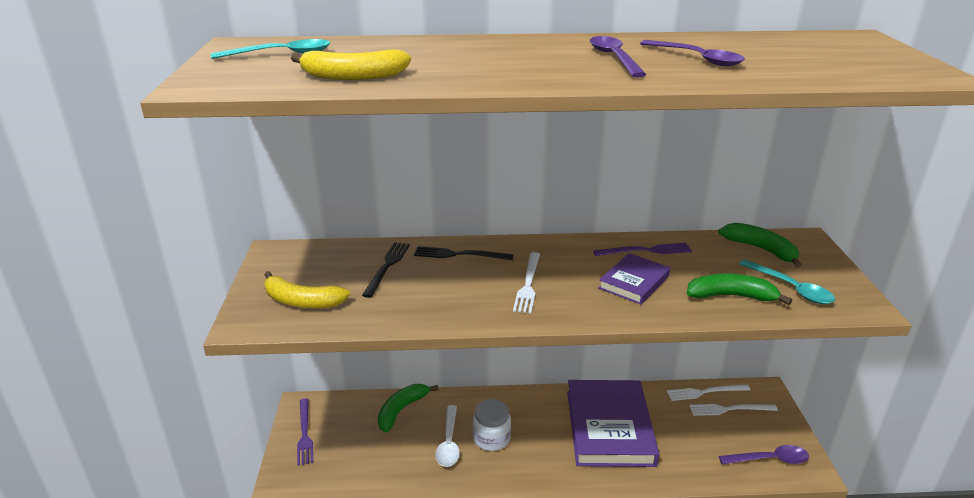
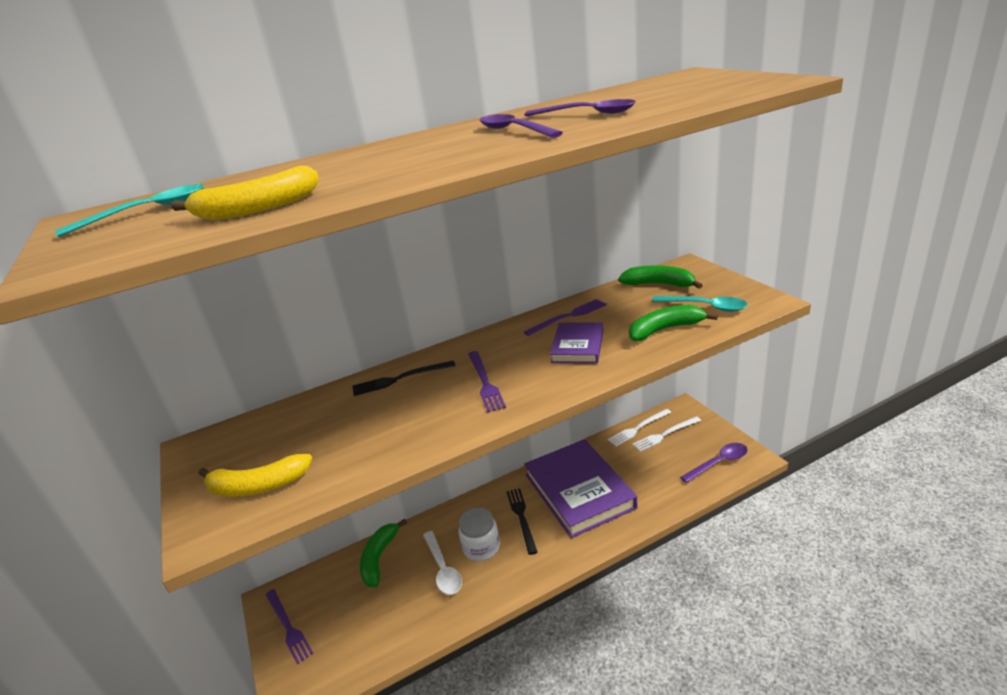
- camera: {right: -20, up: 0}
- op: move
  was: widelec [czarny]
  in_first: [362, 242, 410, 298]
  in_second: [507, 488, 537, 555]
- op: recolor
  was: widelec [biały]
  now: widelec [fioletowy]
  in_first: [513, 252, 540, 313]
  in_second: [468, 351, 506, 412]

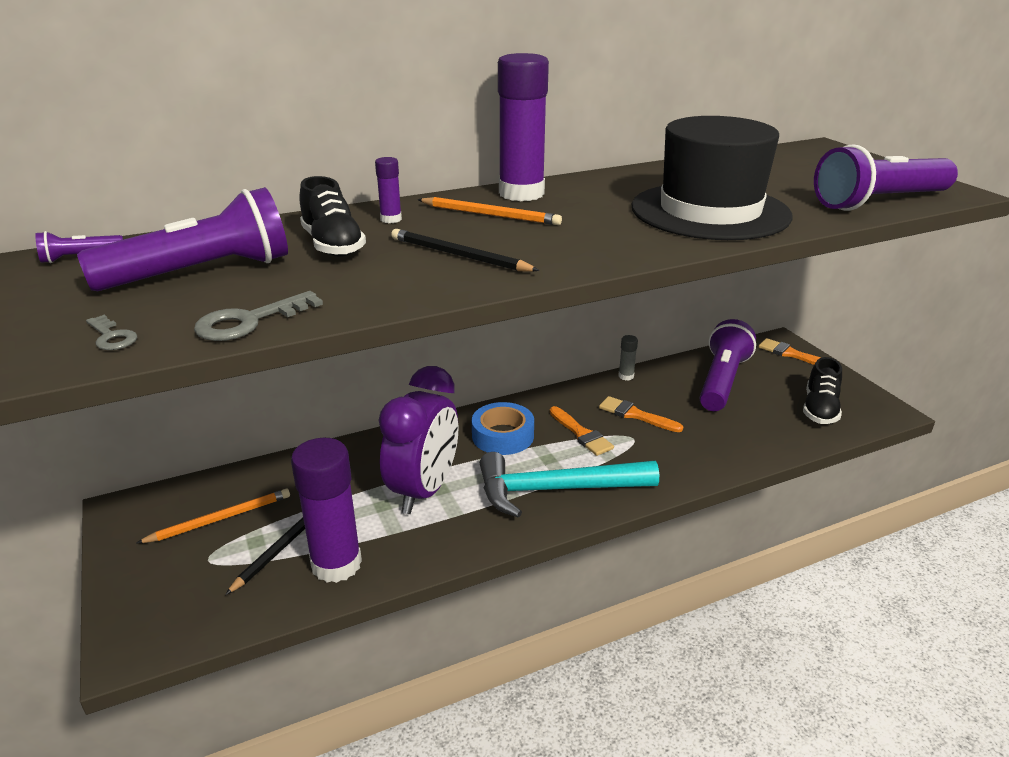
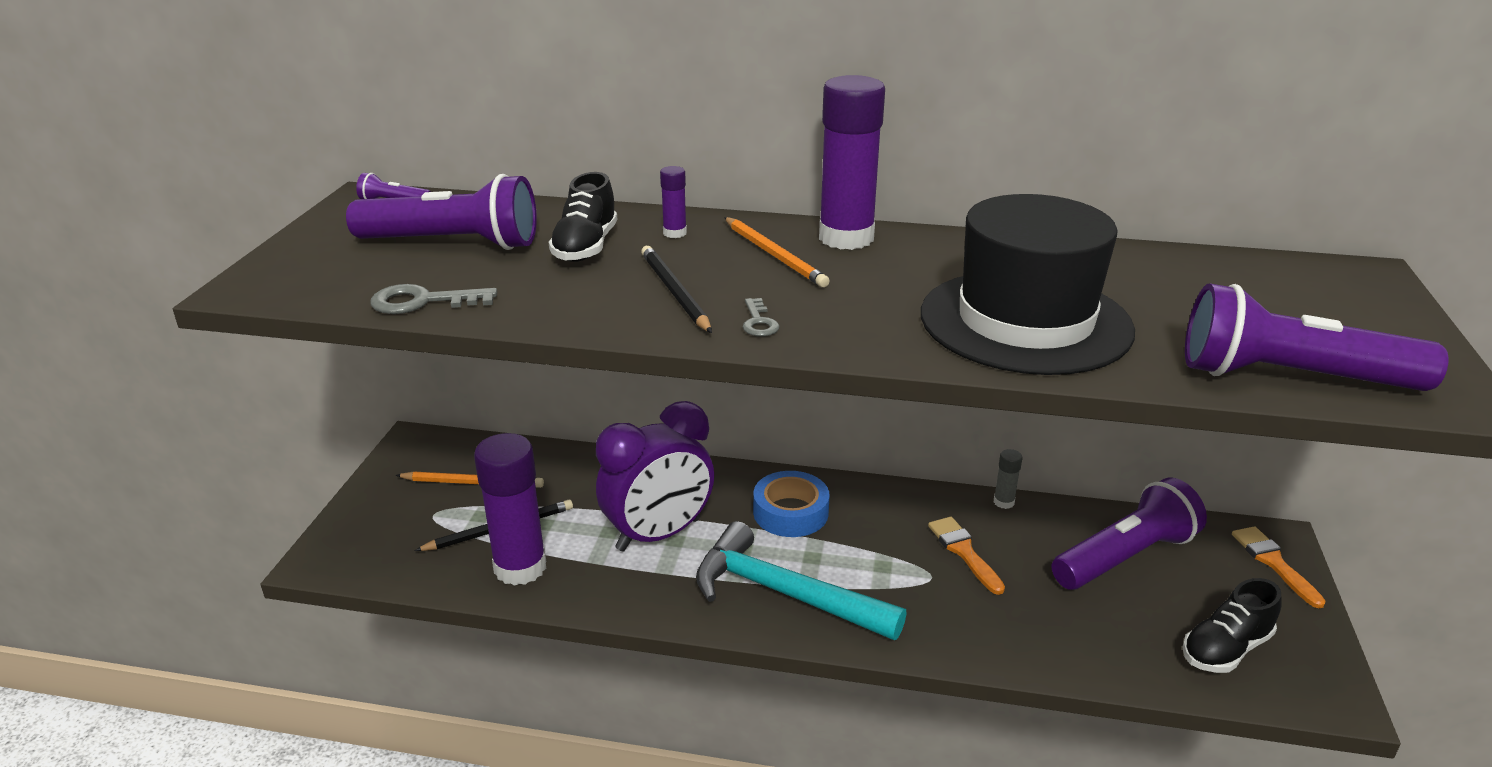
- camera: {right: 35, up: 0}
- op: delete
  was: pędzel [pomarańczowy]
  in_first: [550, 406, 614, 456]
- op: move
  was: klucz [szary]
  in_first: [86, 315, 137, 350]
  in_second: [743, 298, 779, 337]

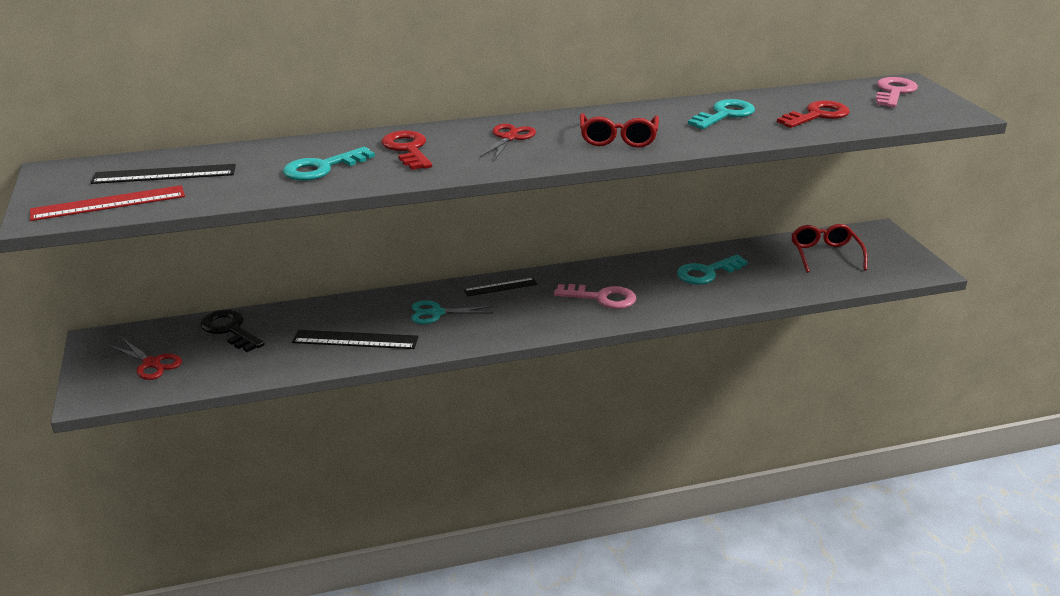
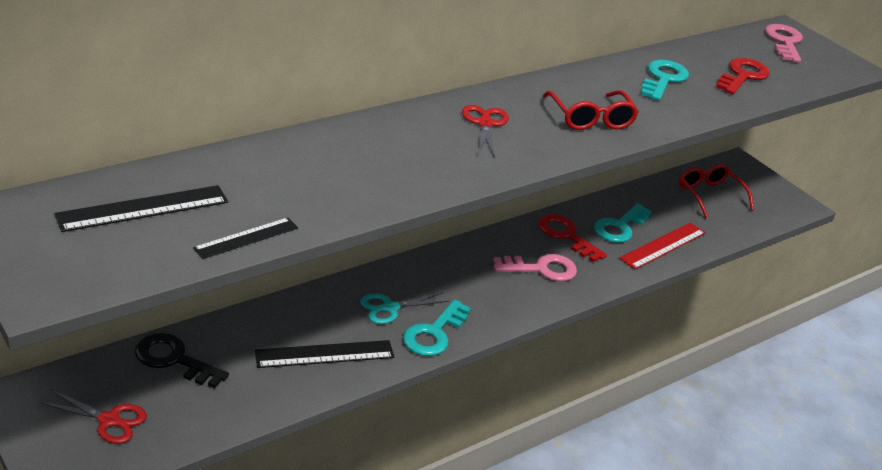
- camera: {right: -25, up: 5}
- op: move
  was: linijka [czerwony]
  in_first: [30, 185, 185, 221]
  in_second: [619, 222, 706, 270]
- op: move
  was: klucz [turkusowy]
  in_first: [283, 147, 375, 181]
  in_second: [403, 299, 471, 356]
- op: move
  was: klucz [czerwony]
  in_first: [382, 130, 432, 170]
  in_second: [538, 214, 607, 262]
- op: move
  was: linijka [czarny]
  in_first: [464, 278, 537, 297]
  in_second: [193, 218, 298, 259]

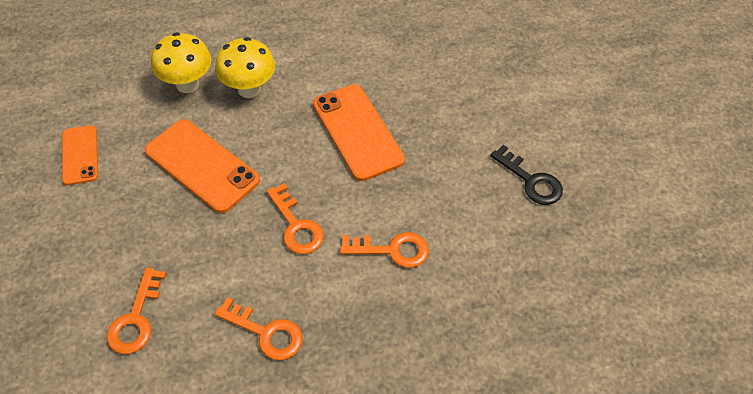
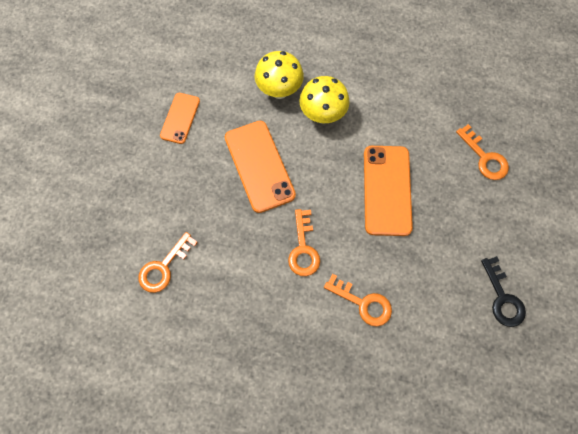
- camera: {right: 30, up: 15}
- op: move
  was: klucz [pomarańczowy]
  in_first: [215, 297, 303, 360]
  in_second: [456, 124, 509, 180]

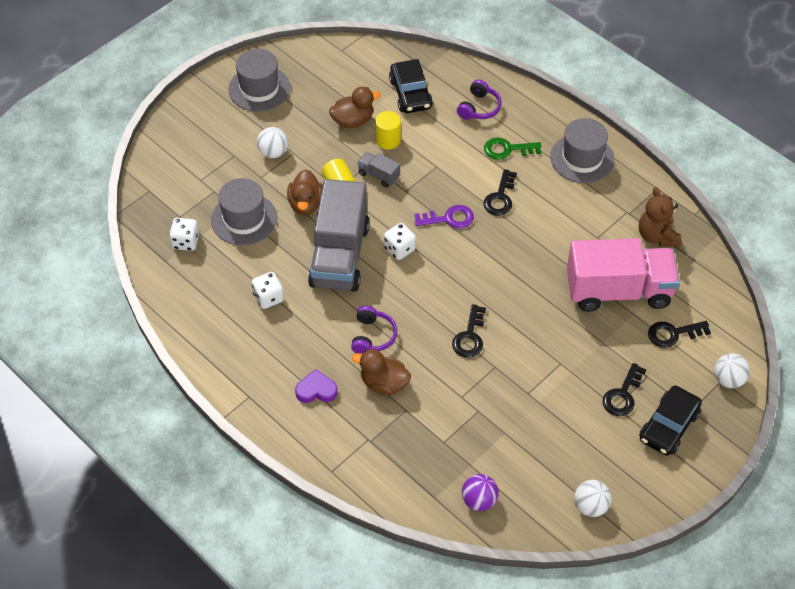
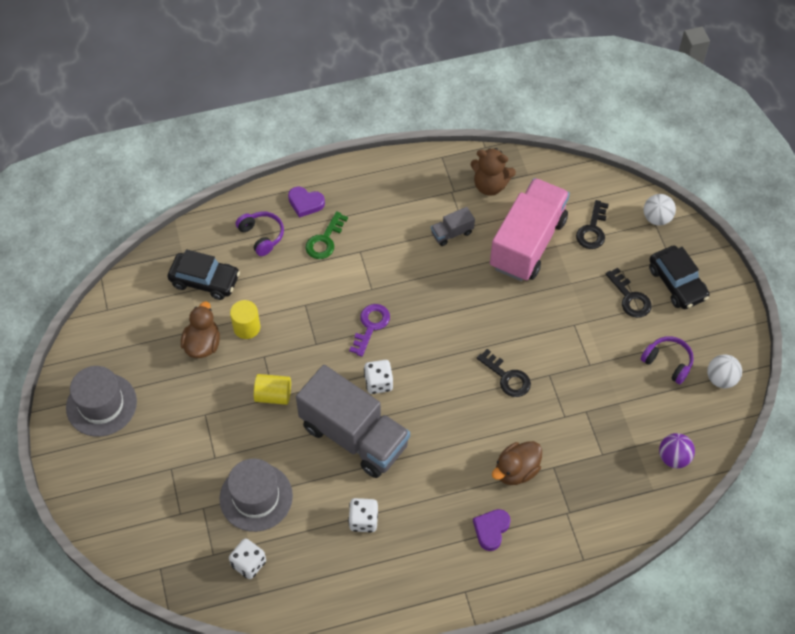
- camera: {right: -60, up: 5}
- op: delete
  was: piłka [biały]
  in_first: [257, 127, 288, 158]
- op: delete
  was: kaczka [brązowy]
  in_first: [287, 170, 323, 215]
- op: delete
  was: klucz [czarny]
  in_first: [483, 169, 517, 216]
- op: delete
  was: kapelusz [szary]
  in_first: [550, 118, 615, 183]
- op: insert
  now: serce [fioletowy]
  in_second: [288, 186, 325, 218]
- op: move
  was: słuchawki [fioletowy]
  in_first: [351, 306, 397, 354]
  in_second: [641, 336, 694, 384]
- op: move
  was: ciężarówka [szary]
  in_first: [357, 152, 400, 188]
  in_second: [431, 207, 475, 246]

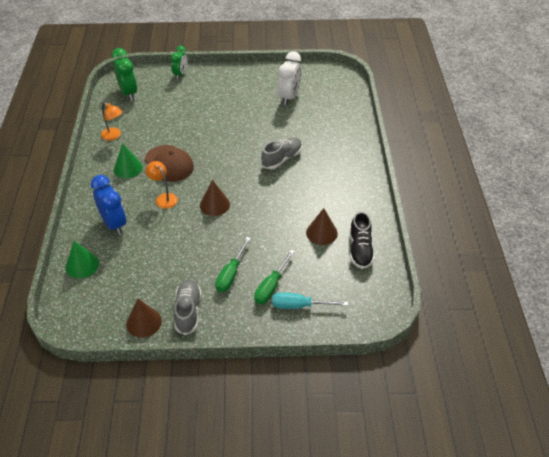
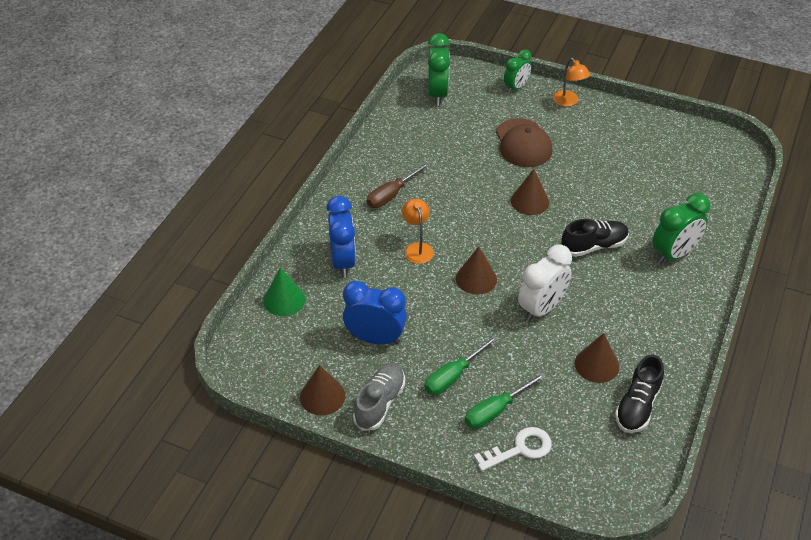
- camera: {right: 25, up: 0}
- op: insert
  now: budzik [niebieski]
  in_second: [343, 281, 407, 344]
- op: insert
  now: stożek [brązowy]
  in_second: [511, 169, 549, 215]
- op: insert
  now: budzik [zielony]
  in_second: [652, 193, 710, 264]
- op: move
  was: lampka [pomarańczowy]
  in_first: [101, 102, 122, 141]
  in_second: [553, 58, 590, 107]
- op: move
  was: czapka [brązowy]
  in_first: [145, 145, 194, 182]
  in_second: [496, 118, 553, 167]
- op: move
  was: budzik [biały]
  in_first: [278, 51, 301, 105]
  in_second: [518, 245, 572, 322]
- op: replace
  was: stożek [zielony]
  now: śrubokręt [brązowy]
  in_first: [114, 143, 143, 178]
  in_second: [367, 162, 430, 208]
- op: replace
  was: śrubokręt [turkusowy]
  now: klucz [biały]
  in_first: [272, 292, 348, 309]
  in_second: [474, 427, 552, 471]
- op: recolor
  was: but [szary]
  now: but [czarny]
  in_first: [261, 137, 302, 169]
  in_second: [561, 219, 629, 257]

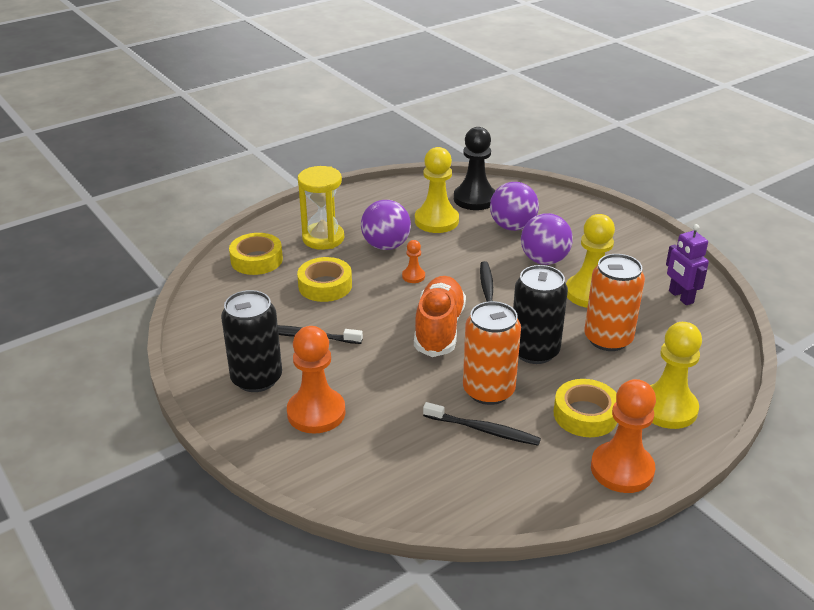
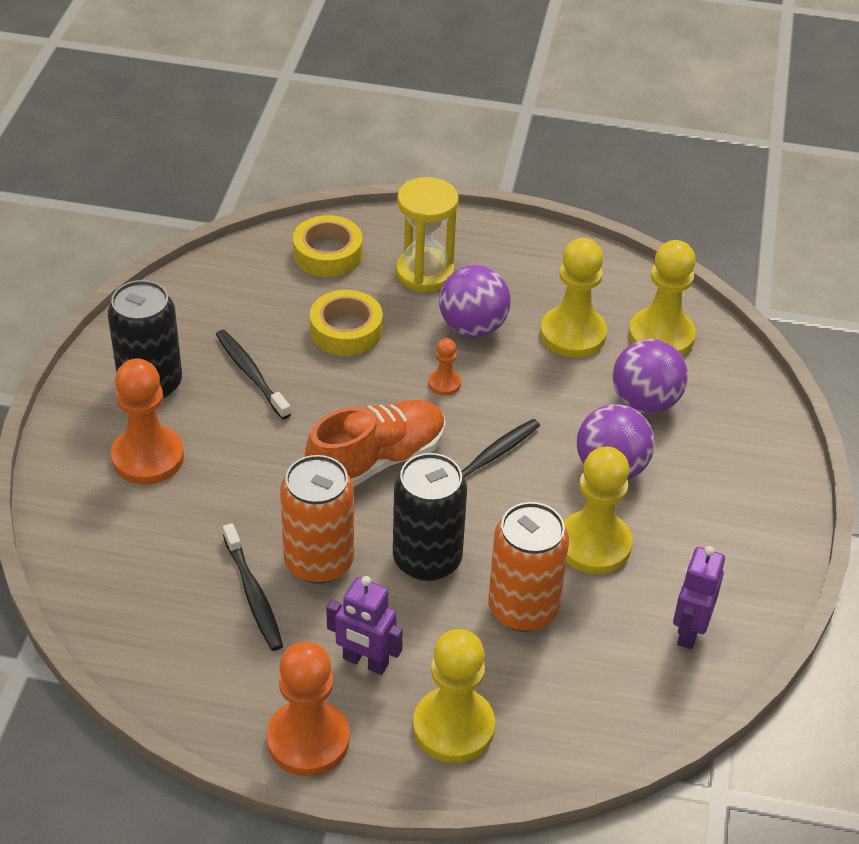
- camera: {right: 45, up: 10}
- op: replace
  was: taśma klejąca [żółty]
  now: robot [fioletowy]
  in_first: [554, 379, 617, 437]
  in_second: [326, 576, 403, 675]
- op: recolor
  was: pionek [czarny]
  now: pionek [żółty]
  in_first: [454, 127, 495, 210]
  in_second: [629, 240, 696, 356]

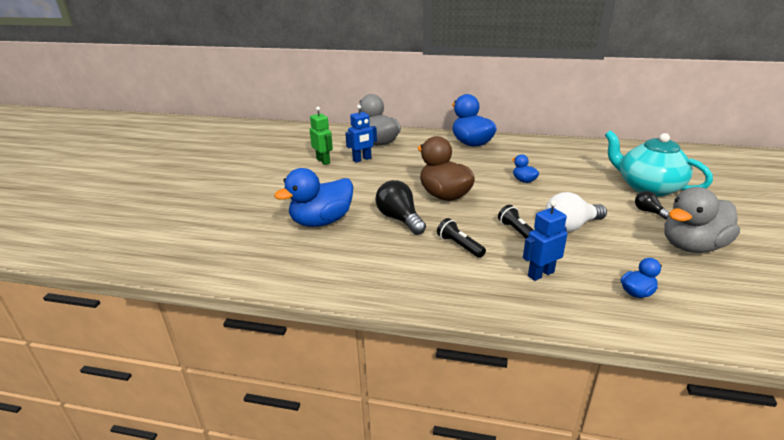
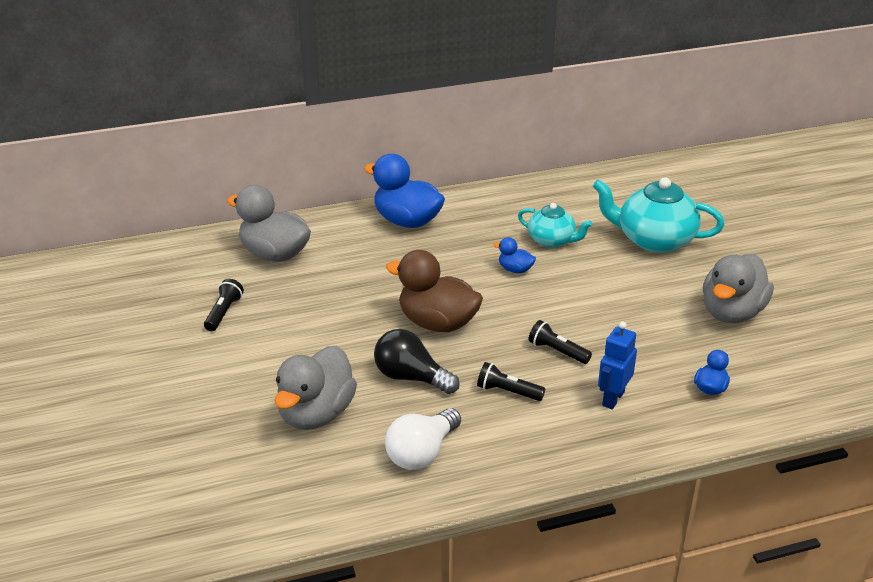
- camera: {right: -30, up: 5}
- op: delete
  was: robot [niebieski]
  in_first: [345, 105, 377, 162]
- op: delete
  was: żarówka [czarny]
  in_first: [635, 191, 669, 219]
- op: insert
  now: imbryk [turkusowy]
  in_second: [518, 203, 593, 248]
- op: move
  was: żarówka [biały]
  in_first: [545, 192, 607, 232]
  in_second: [385, 408, 461, 470]
- op: replace
  was: robot [zielony]
  now: latarka [czarny]
  in_first: [309, 107, 333, 165]
  in_second: [204, 279, 244, 331]
- op: recolor
  was: kaczka [niebieski]
  now: kaczka [szary]
  in_first: [274, 168, 353, 227]
  in_second: [275, 345, 357, 430]

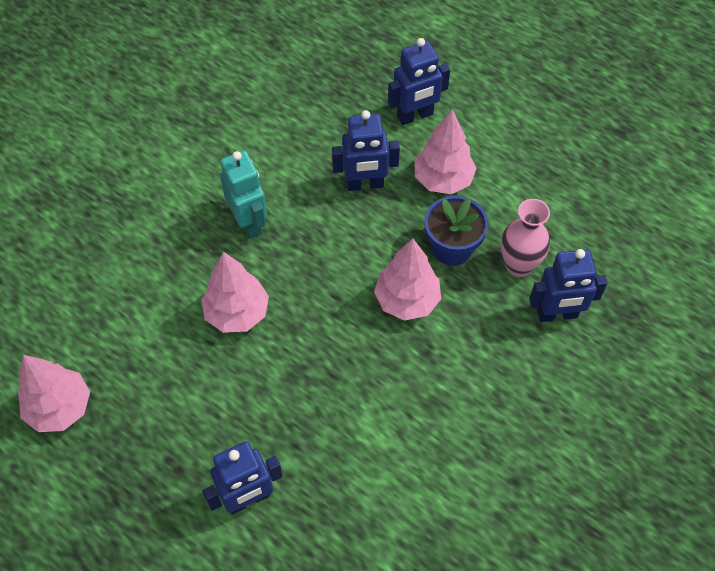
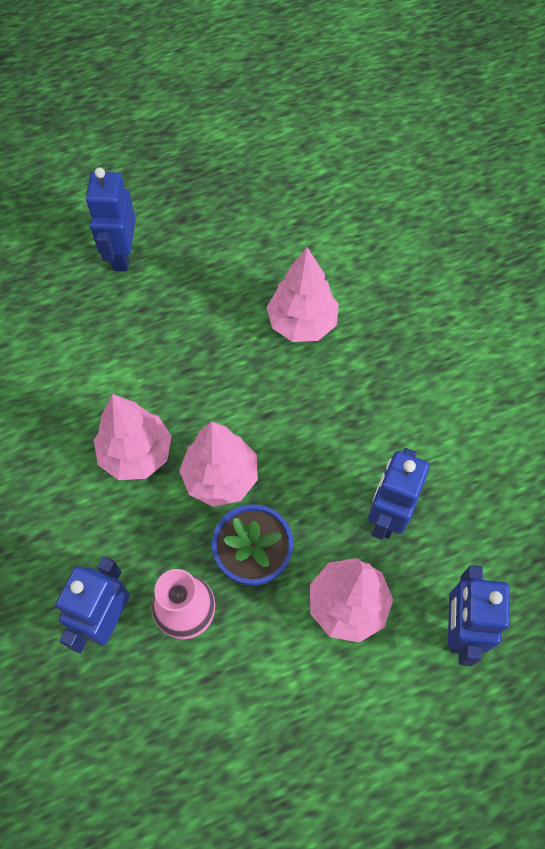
- camera: {right: 120, up: 5}
- op: delete
  was: robot [turkusowy]
  in_first: [220, 151, 267, 239]
- op: move
  was: drzewko [różowy]
  in_first: [18, 355, 90, 432]
  in_second: [94, 394, 172, 480]

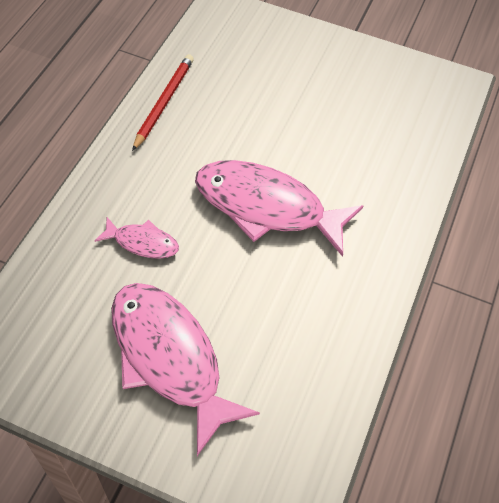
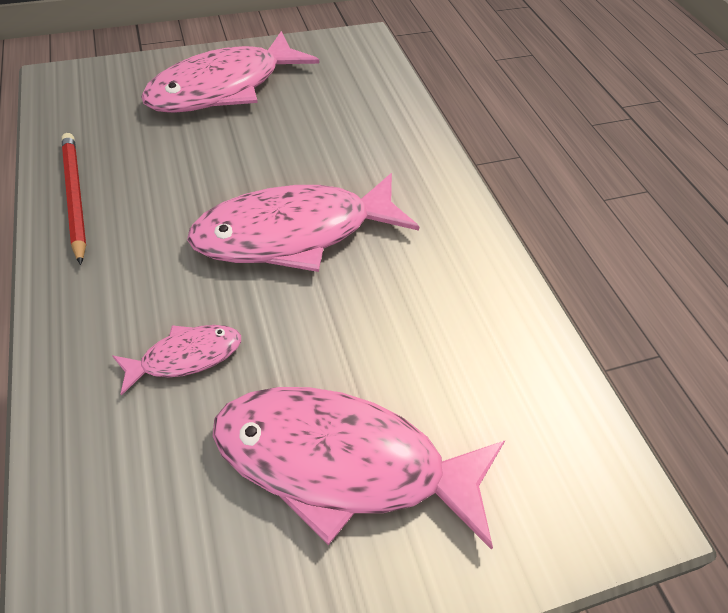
- camera: {right: -40, up: -5}
- op: insert
  now: ryba [różowy]
  in_second: [141, 31, 319, 113]

